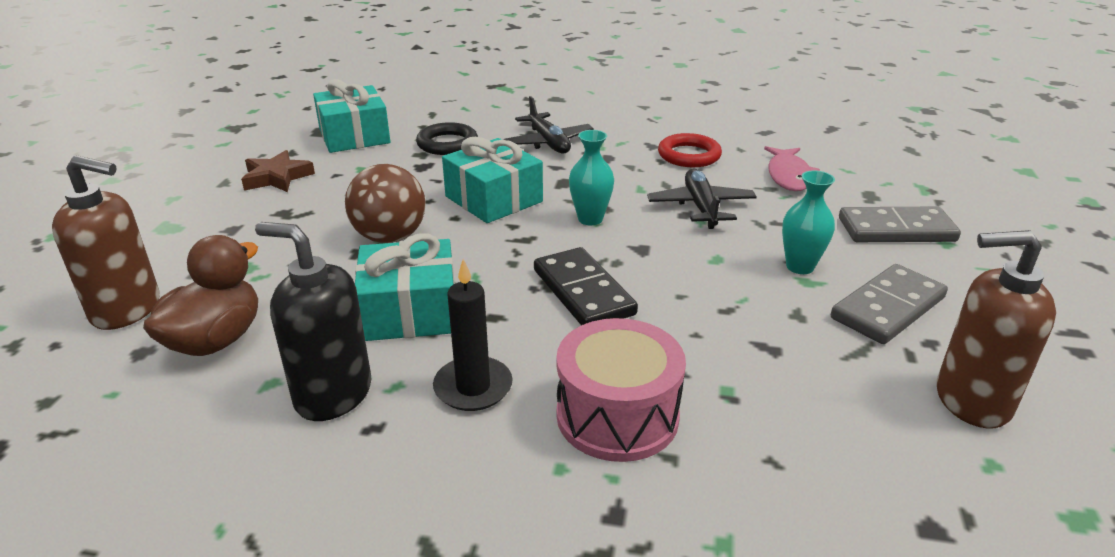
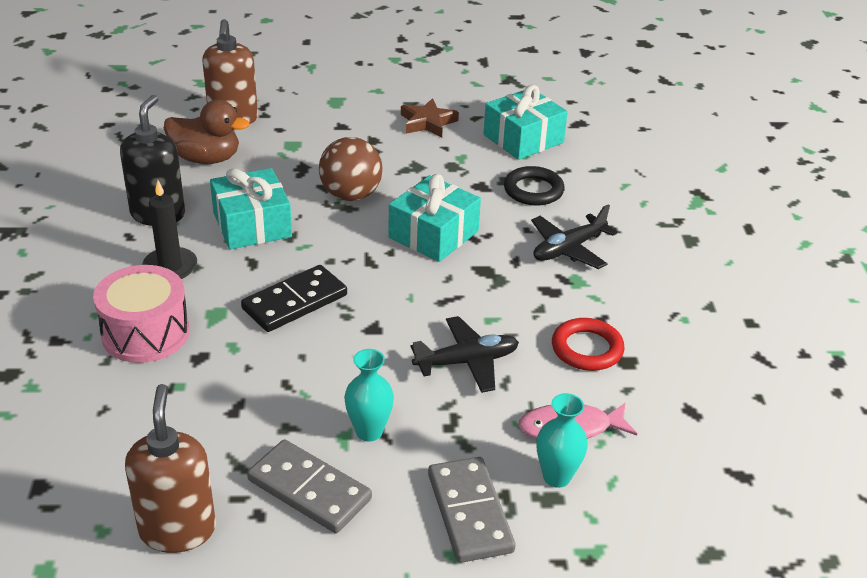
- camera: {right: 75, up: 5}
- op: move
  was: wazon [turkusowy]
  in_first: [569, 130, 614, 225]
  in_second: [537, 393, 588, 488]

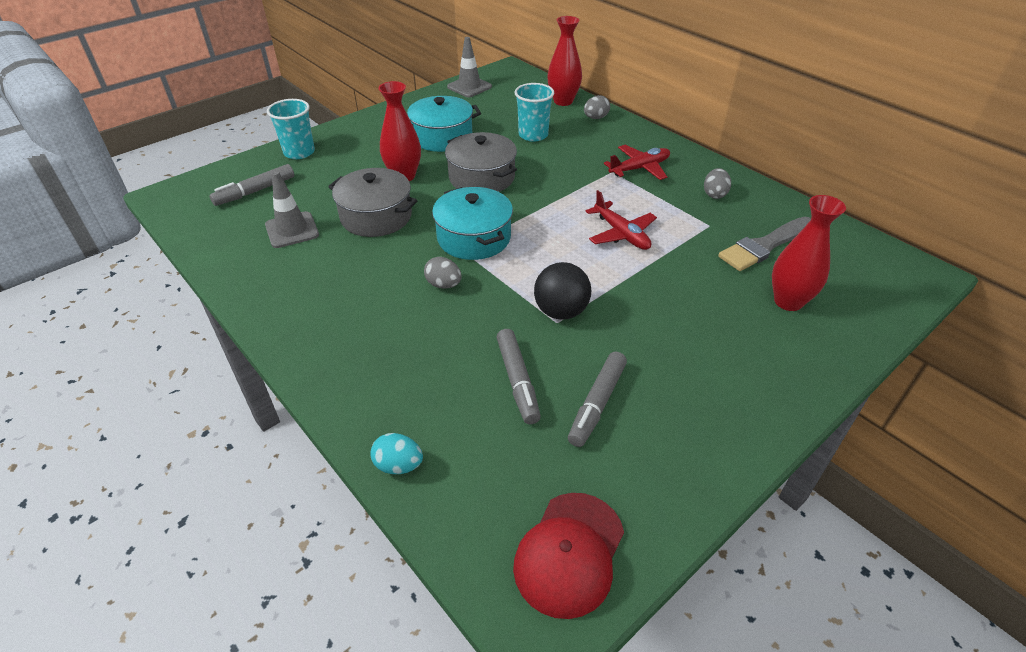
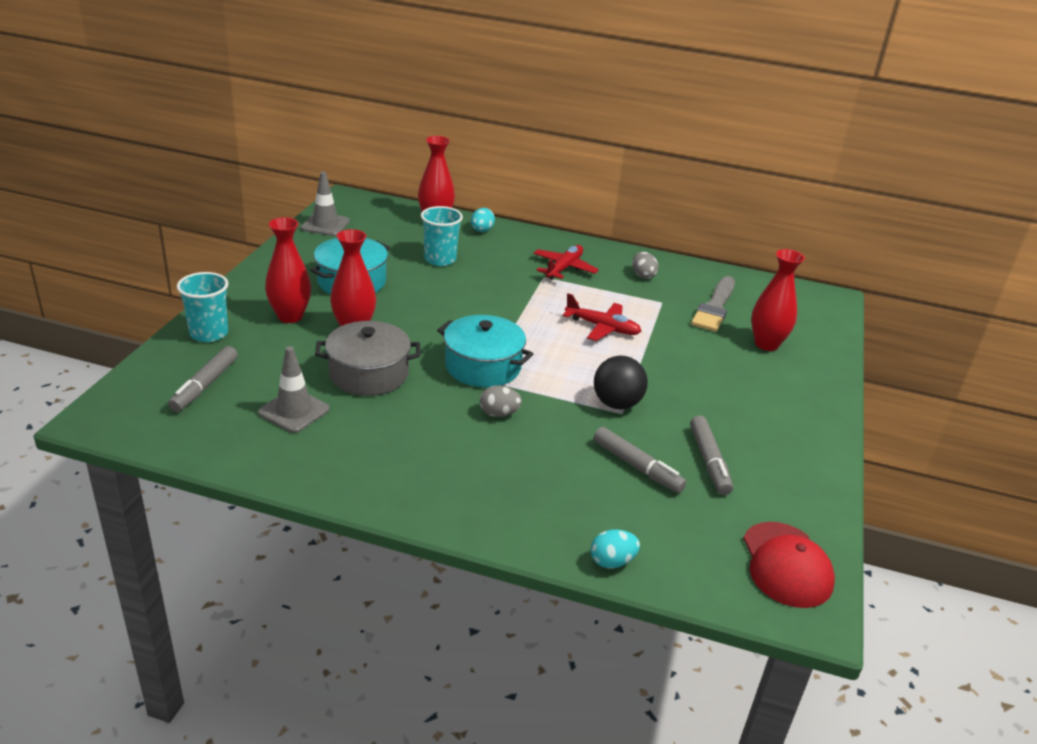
- camera: {right: -35, up: -10}
- op: delete
  was: garnek [szary]
  in_first: [445, 132, 517, 192]
- op: insert
  now: wazon [czerwony]
  in_second: [265, 217, 311, 323]
- op: recolor
  was: jajko [szary]
  now: jajko [turkusowy]
  in_first: [584, 95, 610, 119]
  in_second: [471, 208, 495, 232]

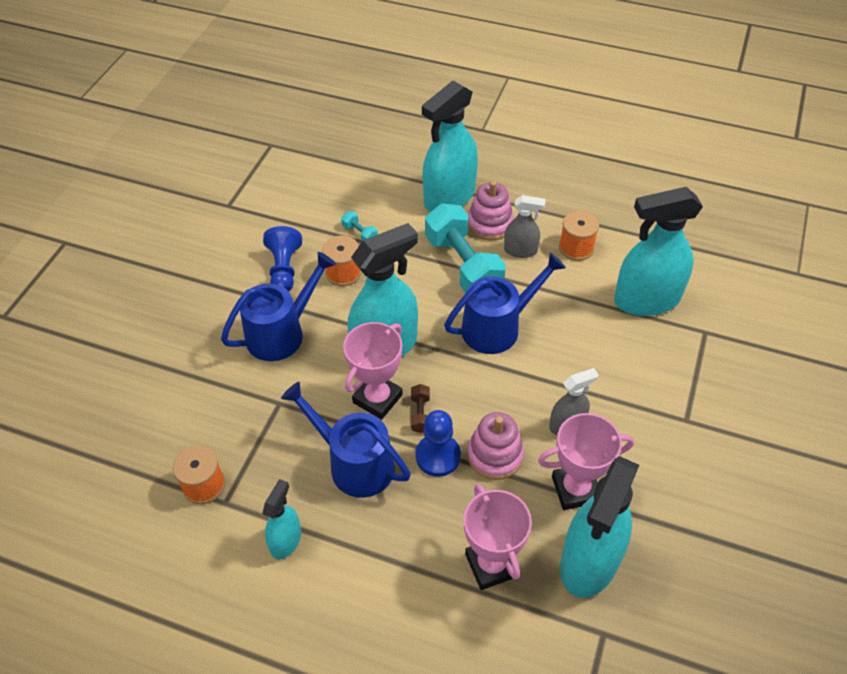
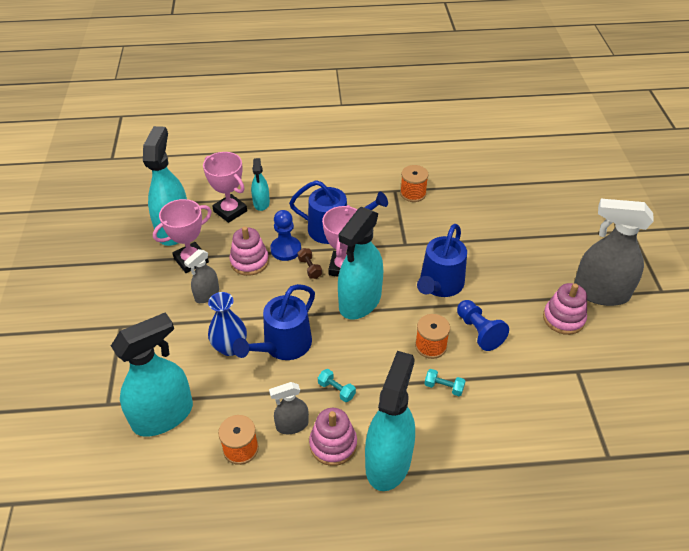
- camera: {right: 155, up: -5}
- op: insert
  now: wazon [niebieski]
  in_second: [208, 292, 247, 356]
- op: insert
  now: zabawka nakładanka [różowy]
  in_second: [543, 283, 587, 335]
- op: insert
  now: spryskiwacz [szary]
  in_second: [574, 199, 653, 306]
- op: move
  was: spryskiwacz [turkusowy]
  in_first: [262, 479, 301, 559]
  in_second: [251, 158, 270, 211]
- op: resize
  was: hantel [turkusowy]
  in_first: [425, 203, 506, 293]
  in_second: [318, 369, 356, 402]
  ratio: 0.41

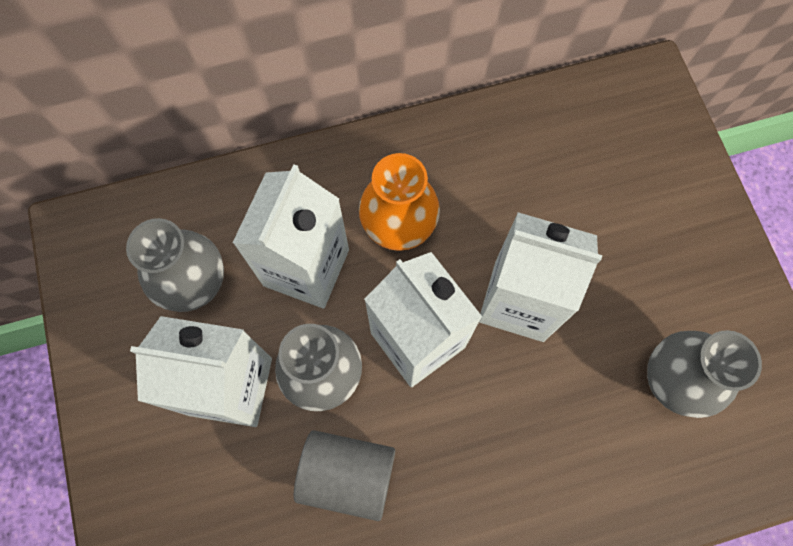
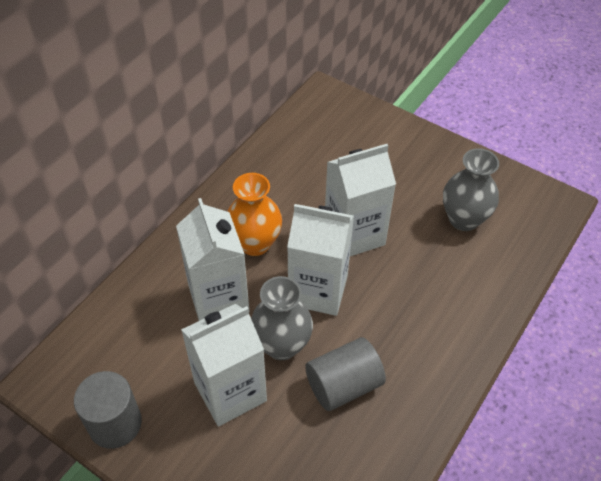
- camera: {right: -40, up: -20}
- op: delete
  was: wazon [szary]
  in_first: [126, 218, 224, 312]
- op: insert
  now: walec [szary]
  in_second: [74, 371, 142, 449]

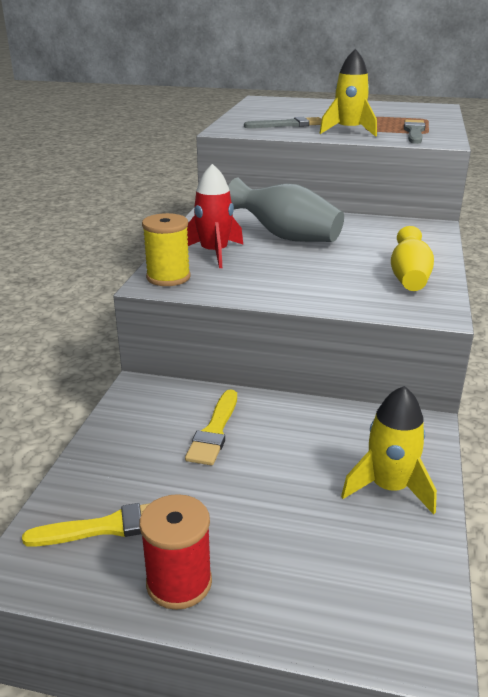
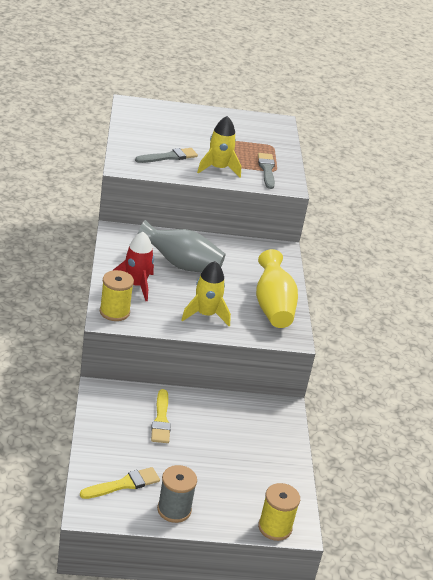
- camera: {right: -20, up: 5}
- op: insert
  now: szpulka [żółty]
  in_second: [258, 483, 300, 541]
- op: move
  was: rakieta [żółty]
  in_first: [341, 386, 437, 515]
  in_second: [181, 261, 231, 326]
- op: recolor
  was: szpulka [czerwony]
  now: szpulka [szary]
  in_first: [139, 494, 212, 610]
  in_second: [157, 465, 197, 523]
- op: resize
  was: wazon [żółty]
  in_first: [391, 226, 434, 291]
  in_second: [256, 249, 298, 328]
  ratio: 1.5

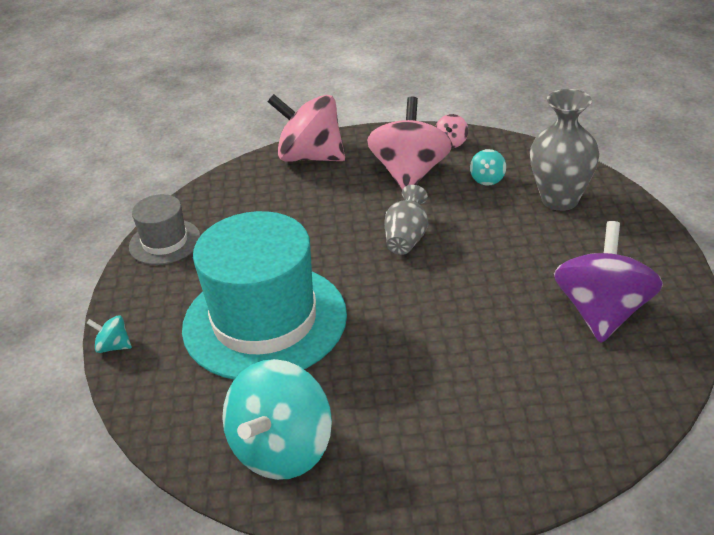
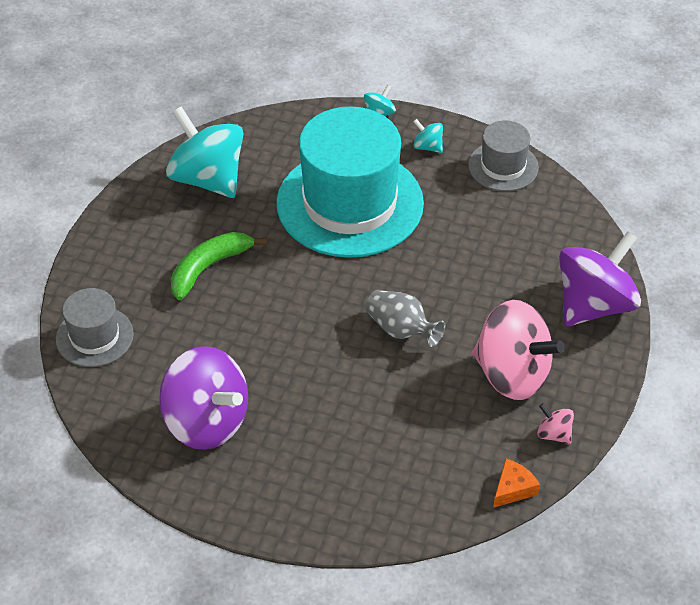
- camera: {right: 110, up: 10}
- op: delete
  was: wazon [szary]
  in_first: [530, 89, 600, 211]
- op: insert
  now: kapelusz [szary]
  in_second: [56, 288, 134, 367]
- op: insert
  now: banan [zielony]
  in_second: [171, 232, 267, 300]
- op: insert
  now: ser [pomarańczowy]
  in_second: [493, 459, 540, 508]
- op: move
  was: bączek [turkusowy]
  in_first: [470, 149, 506, 186]
  in_second: [413, 119, 443, 153]
- op: recolor
  was: bączek [różowy]
  now: bączek [fioletowy]
  in_first: [268, 94, 345, 162]
  in_second: [559, 231, 641, 326]

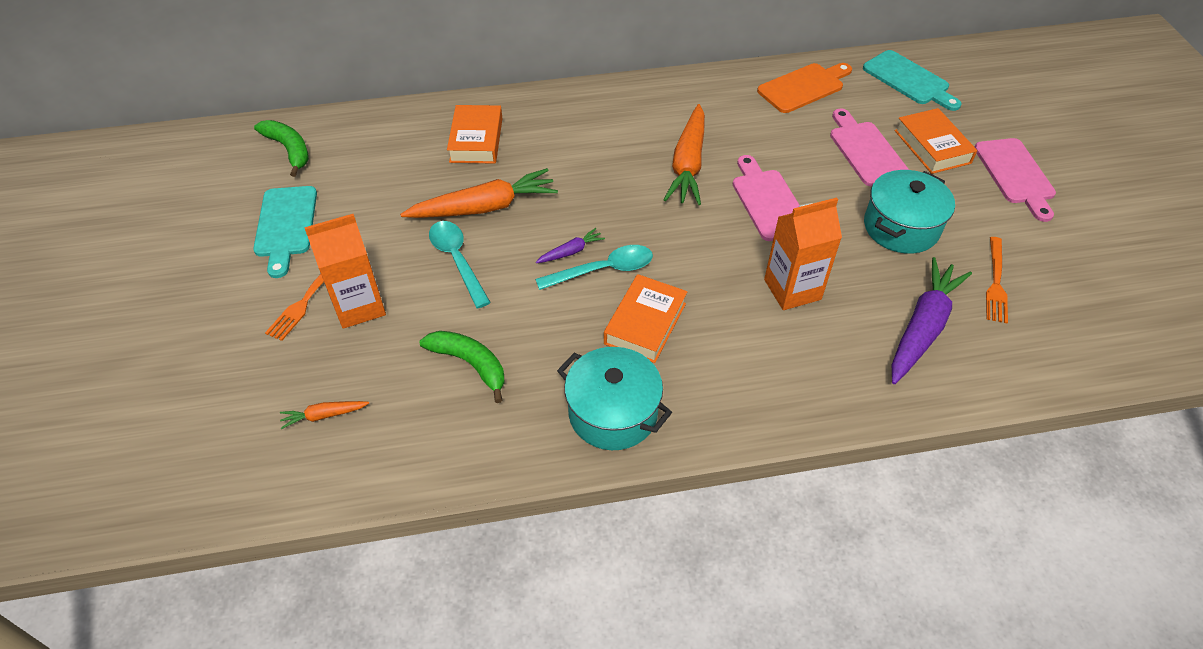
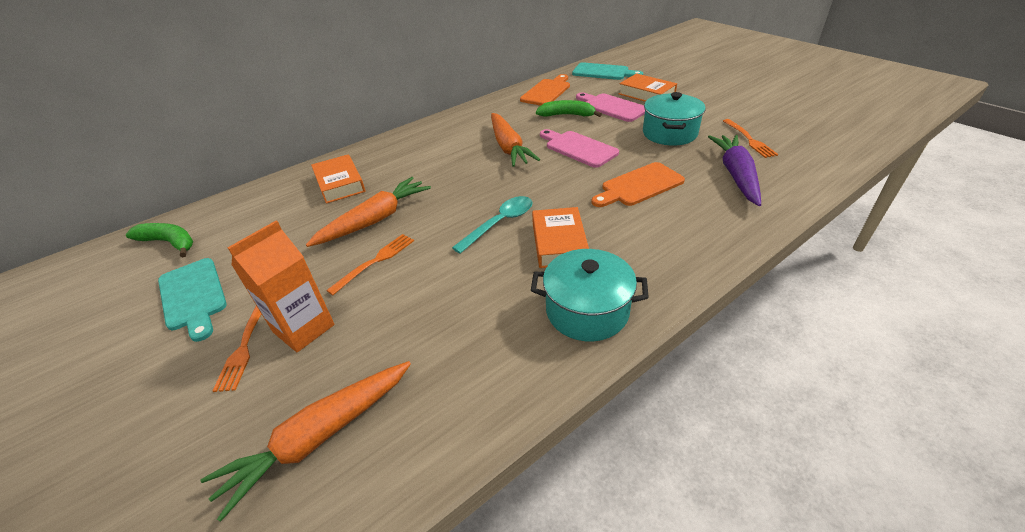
- camera: {right: -25, up: -10}
- op: delete
  was: marchewka [fioletowy]
  in_first: [536, 228, 605, 263]
- op: delete
  was: deska do krojenia [różowy]
  in_first: [975, 138, 1056, 222]
- op: move
  was: banan [zielony]
  in_first: [419, 331, 505, 403]
  in_second: [536, 100, 602, 117]
- op: replace
  was: łyżka [turkusowy]
  now: widelec [pomarańczowy]
  in_first: [429, 221, 491, 308]
  in_second: [326, 234, 414, 295]
- op: replace
  was: karton mleka [pomarańczowy]
  now: deska do krojenia [pomarańczowy]
  in_first: [764, 198, 842, 310]
  in_second: [592, 162, 685, 207]
- op: resize
  was: marchewka [pomarańczowy]
  in_first: [280, 401, 369, 429]
  in_second: [201, 361, 411, 522]
  ratio: 2.15

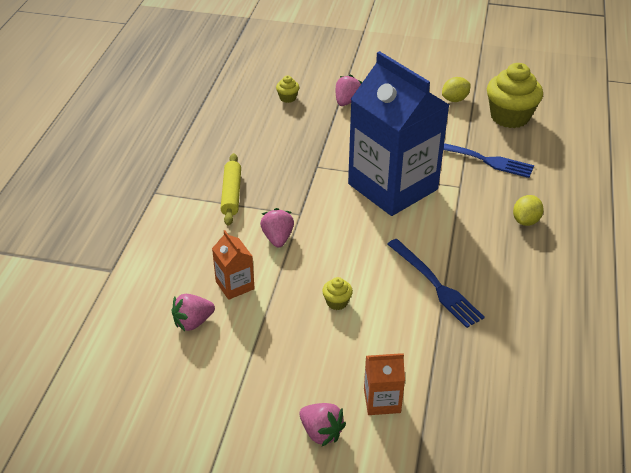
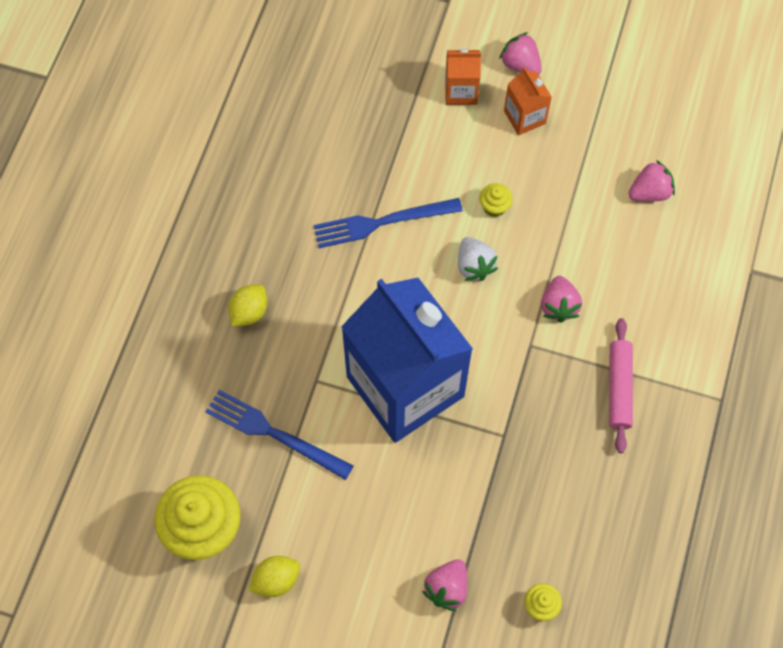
- camera: {right: -175, up: 25}
- op: insert
  now: truskawka [biały]
  in_second: [458, 237, 498, 281]
- op: move
  was: karton mleka [pomarańczowy]
  in_first: [212, 230, 255, 300]
  in_second: [504, 67, 552, 135]
- op: recolor
  was: wałek do ciasta [żółty]
  now: wałek do ciasta [różowy]
  in_first: [220, 153, 241, 226]
  in_second: [609, 318, 633, 453]
- op: rotate
  was: widelec [niebieski]
  in_first: [388, 239, 485, 328]
  in_second: [313, 198, 463, 248]
  clockwise: -75

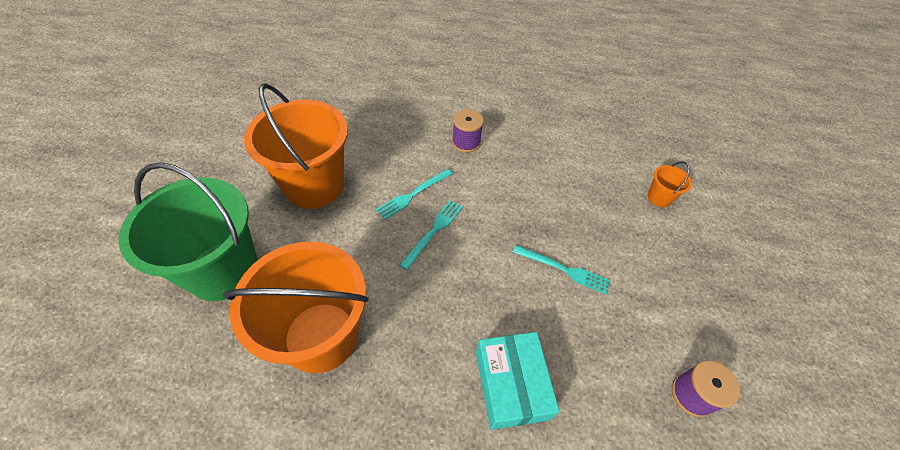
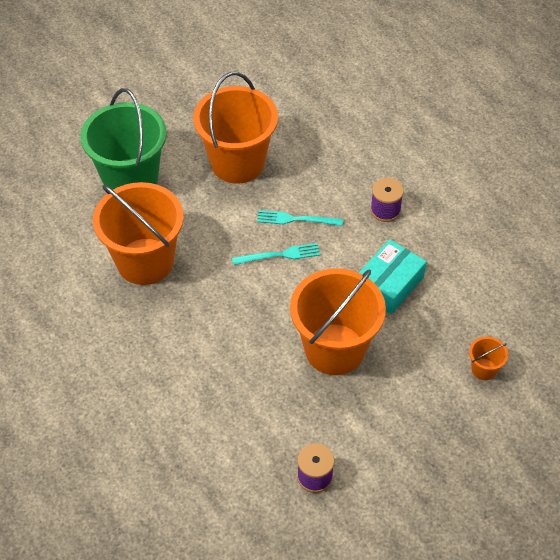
- camera: {right: 50, up: 0}
- op: move
  was: pudełko [turkusowy]
  in_first: [476, 332, 559, 430]
  in_second: [359, 239, 427, 315]
- op: replace
  was: widelec [turkusowy]
  now: wiadro [pomarańczowy]
  in_first: [513, 245, 610, 294]
  in_second: [290, 268, 386, 375]

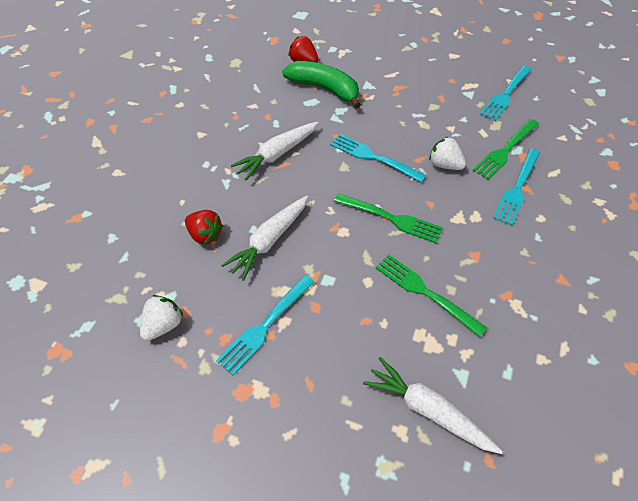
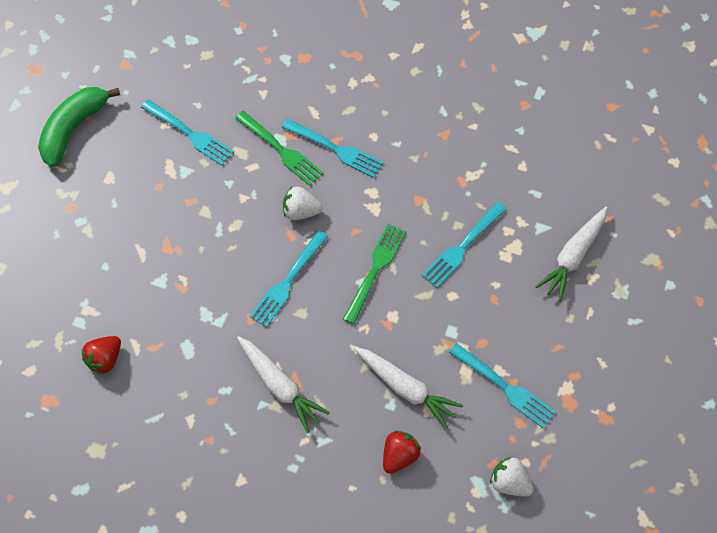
- camera: {right: -90, up: 10}
- op: move
  was: banan [zielony]
  in_first: [282, 61, 361, 109]
  in_second: [38, 87, 120, 167]
- op: recolor
  was: widelec [zielony]
  now: widelec [turkusowy]
  in_first: [376, 255, 487, 337]
  in_second: [422, 202, 507, 288]
- op: rotate
  was: truskawka [biały]
  in_first: [429, 137, 466, 170]
  in_second: [283, 187, 323, 220]
  clockwise: 60

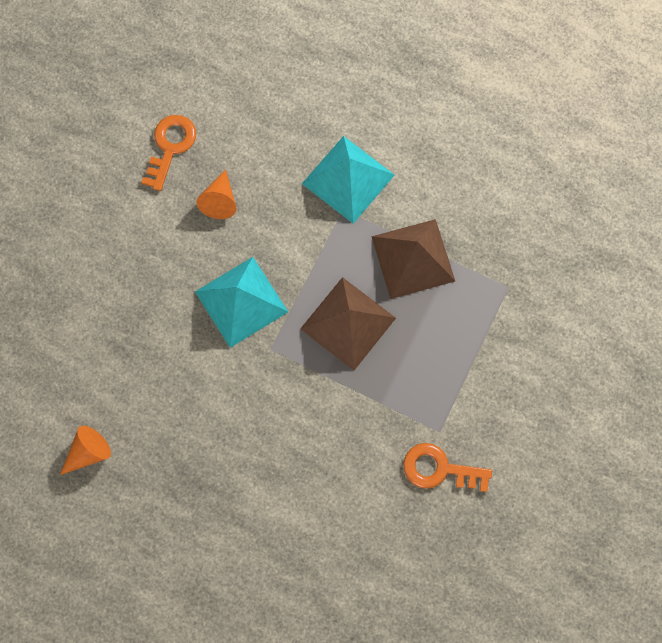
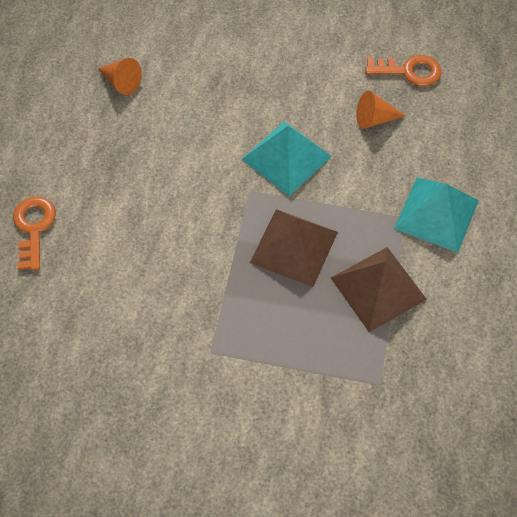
- camera: {right: 75, up: -15}
- op: move
  was: klucz [pomarańczowy]
  in_first: [404, 443, 492, 492]
  in_second: [13, 197, 56, 270]

